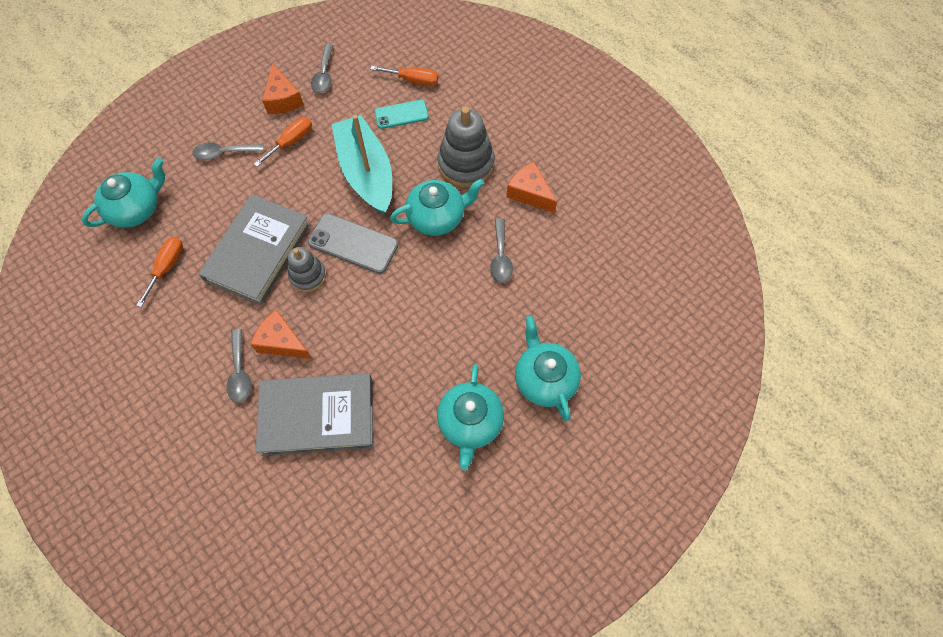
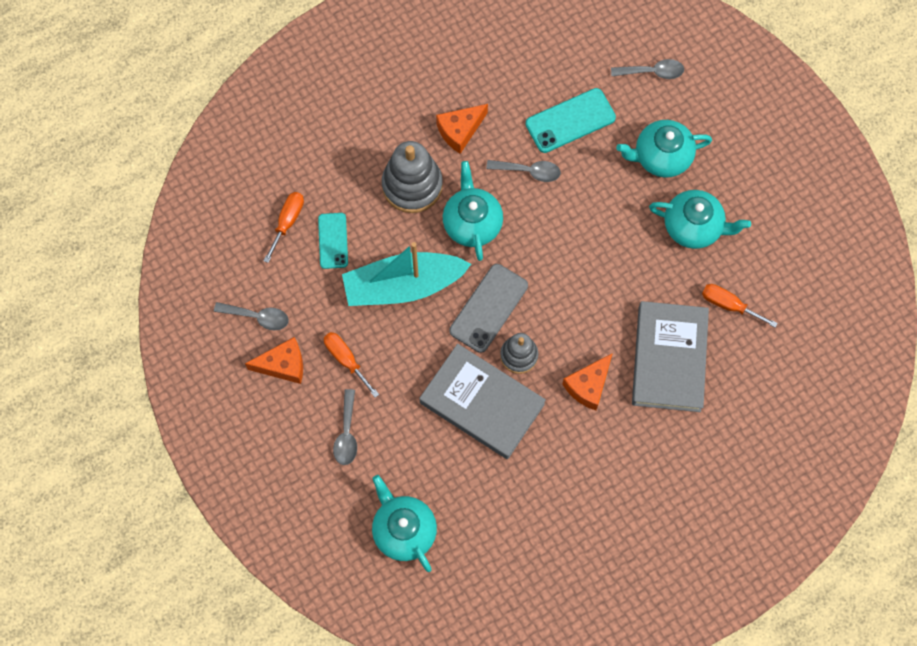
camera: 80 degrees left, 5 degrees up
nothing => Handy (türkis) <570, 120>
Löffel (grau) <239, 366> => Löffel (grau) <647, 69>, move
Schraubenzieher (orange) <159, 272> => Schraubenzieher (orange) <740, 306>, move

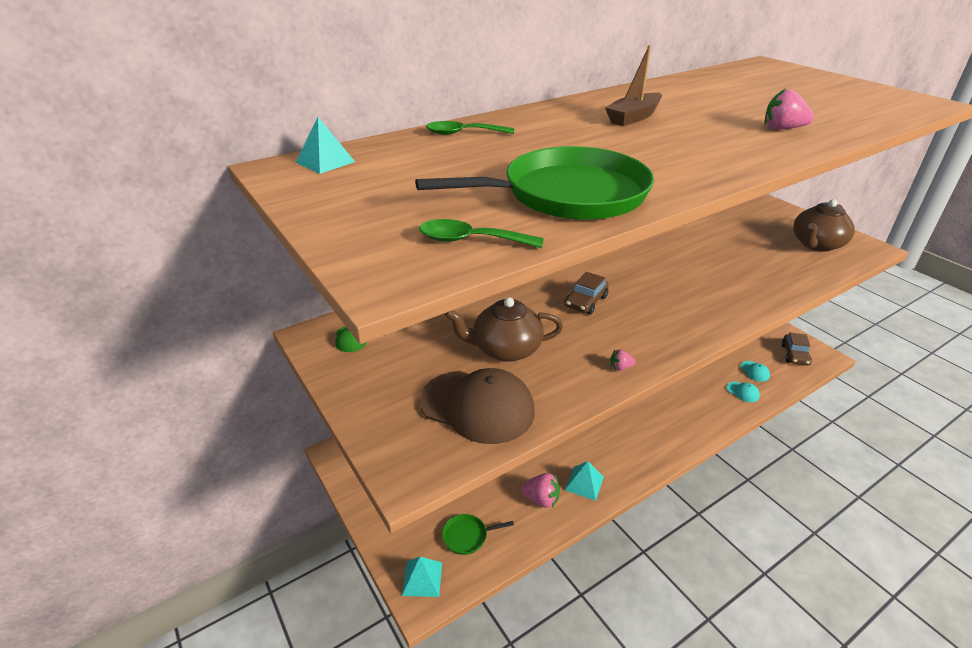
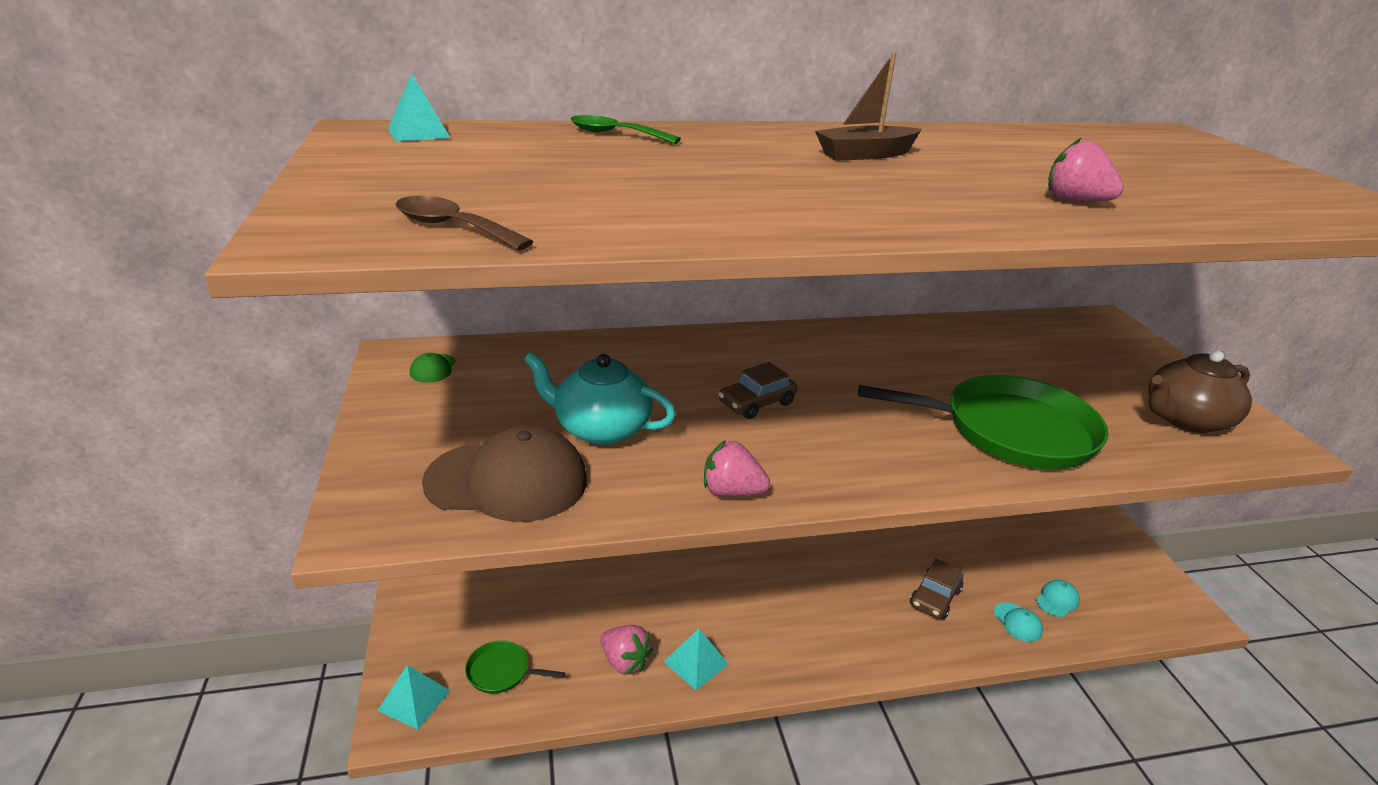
camera: 20 degrees right, 5 degrees down
Löffel (grün) <481, 233> => Löffel (braun) <464, 223>
Kappe (braun) <477, 406> => Kappe (braun) <504, 473>, 45 degrees counterclockwise
Teekanne (braun) <504, 329> => Teekanne (türkis) <600, 398>
Erdbeere (rosa) <622, 360> => Erdbeere (rosa) <737, 468>, x1.81
Pfanne (grün) <534, 183> => Pfanne (grün) <983, 422>, move
Auto (braun) <796, 348> => Auto (braun) <936, 589>, move
Kappe (türkis) <755, 371> => Kappe (türkis) <1058, 598>, 135 degrees counterclockwise

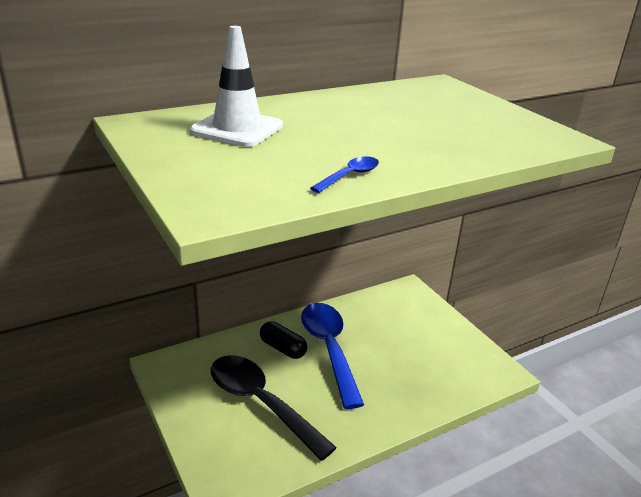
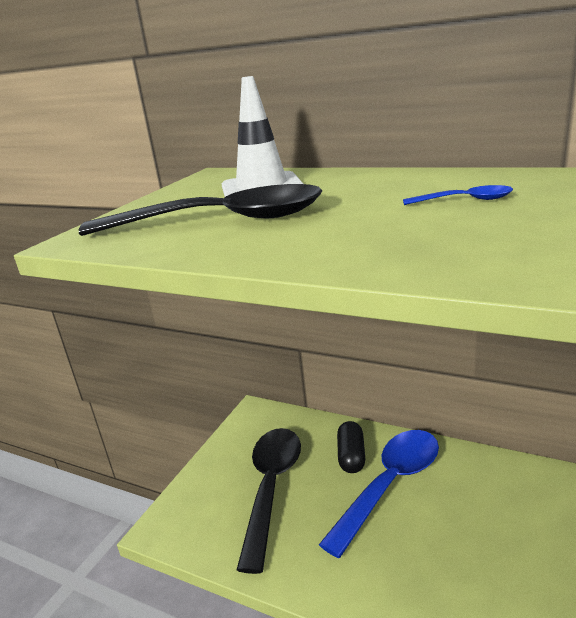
camera: 60 degrees right, 5 degrees down
nothing => Löffel (schwarz) <200, 210>
Löffel (blau) <344, 174> => Löffel (blau) <458, 195>, move

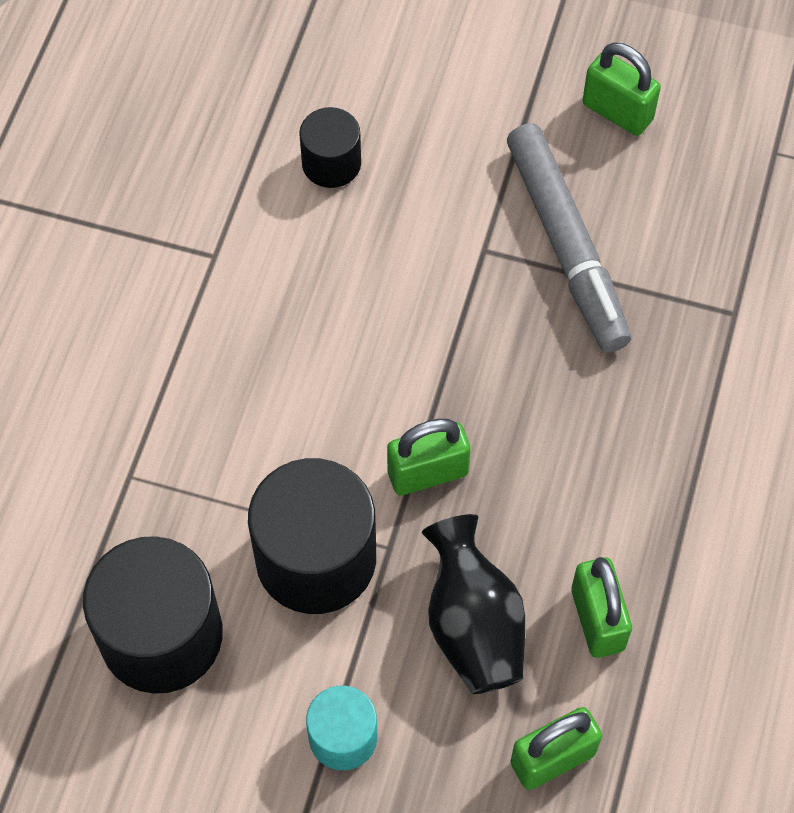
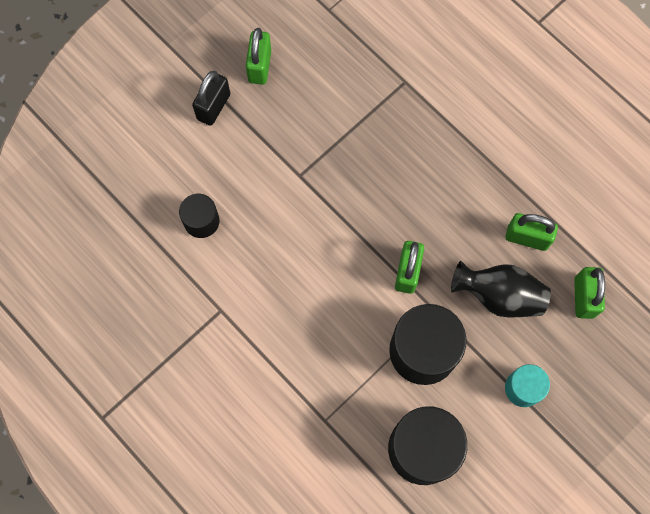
camera: 60 degrees left, 10 degrees up
nothing => Vorhängeschloss (schwarz) <211, 98>
Vorhängeschloss (grün) <622, 89> => Vorhängeschloss (grün) <258, 56>, 60 degrees counterclockwise
Filzstift (grau) <569, 237> => nothing

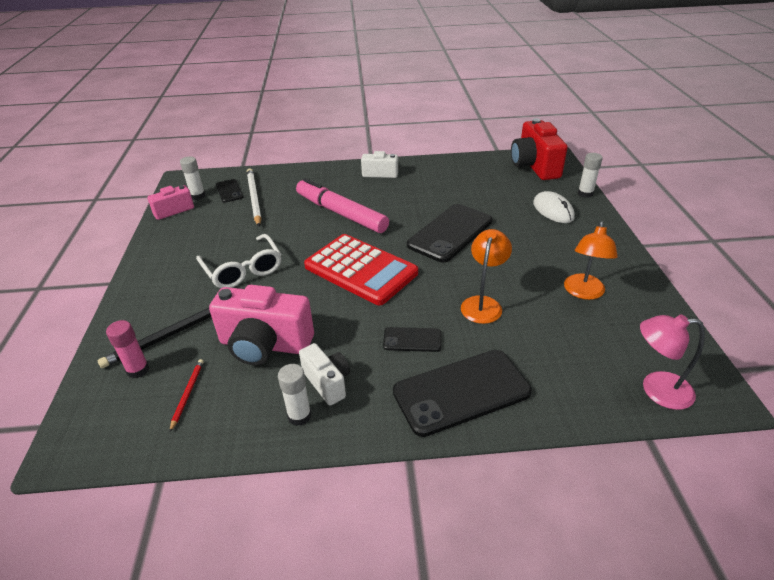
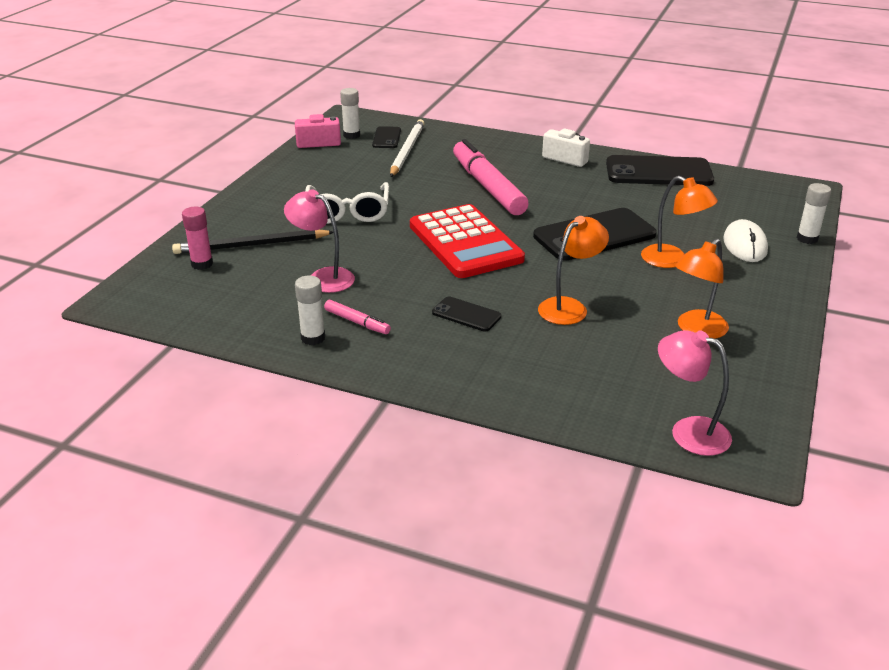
camera: 25 degrees right, 5 degrees down
Kamera (rosa) <261, 325> => Lampe (rosa) <319, 241>
Kamera (weiß) <324, 374> => Filzstift (rosa) <357, 317>
Handy (schwarz) <462, 393> => Handy (schwarz) <660, 170>, move
nothing => Lampe (orange) <679, 222>
Bleistift (rot) <187, 395> => nothing
Kamera (rot) <539, 149> => nothing

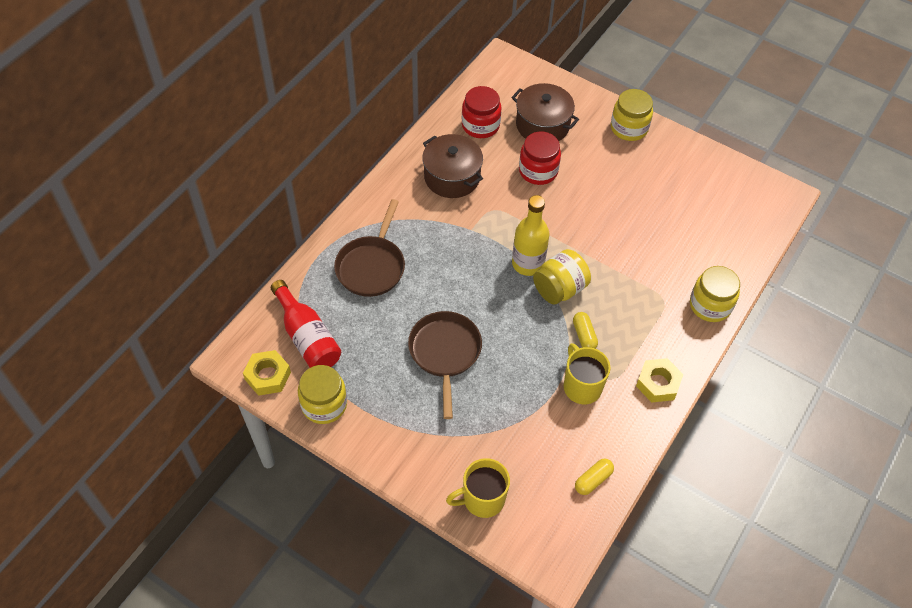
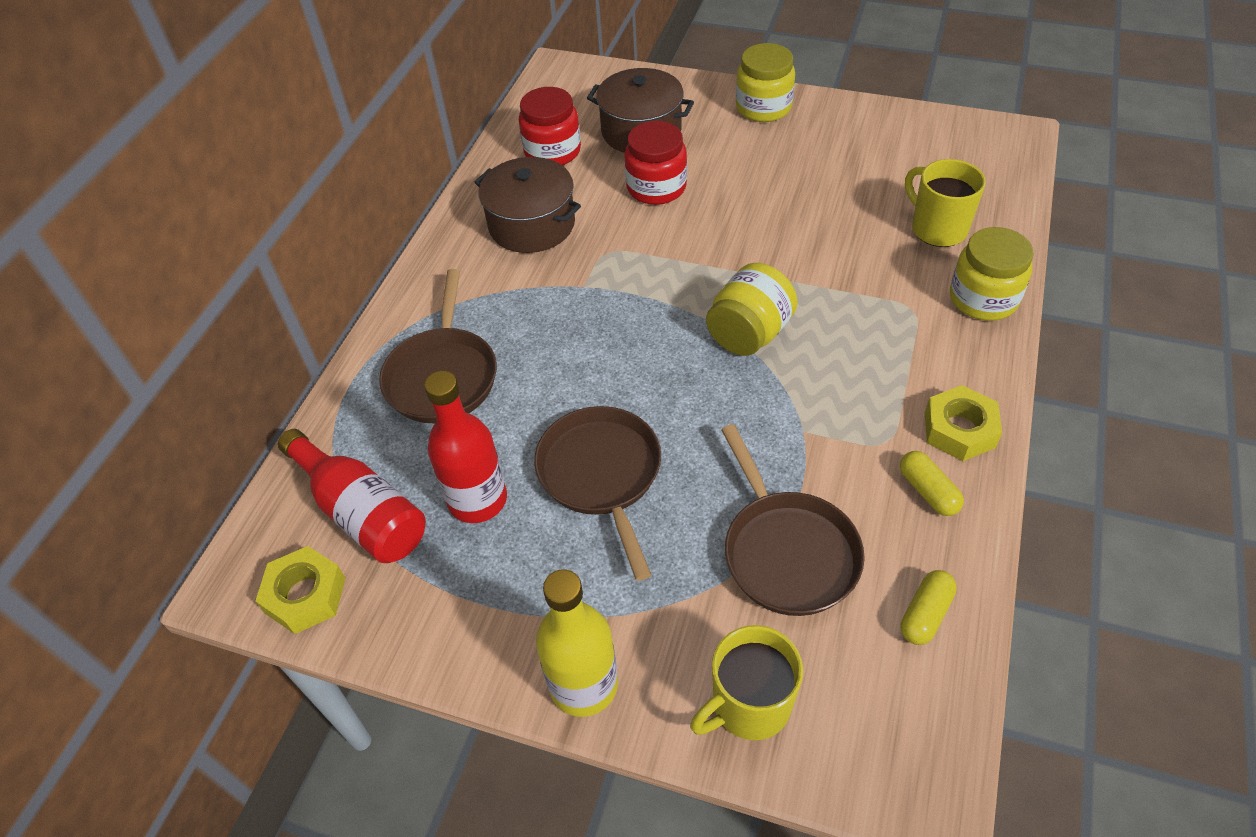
camera: 10 degrees left, 5 degrees down
nothing => Flasche (rot) <465, 447>
Flasche (gelb) <530, 235> => Flasche (gelb) <577, 643>, move
nothing => Pfanne (braun) <793, 520>
Kapsel (gelb) <585, 330> => Kapsel (gelb) <932, 483>, move
Tasse (gelb) <586, 373> => Tasse (gelb) <945, 203>, move
Einmachglas (gelb) <322, 394> => nothing

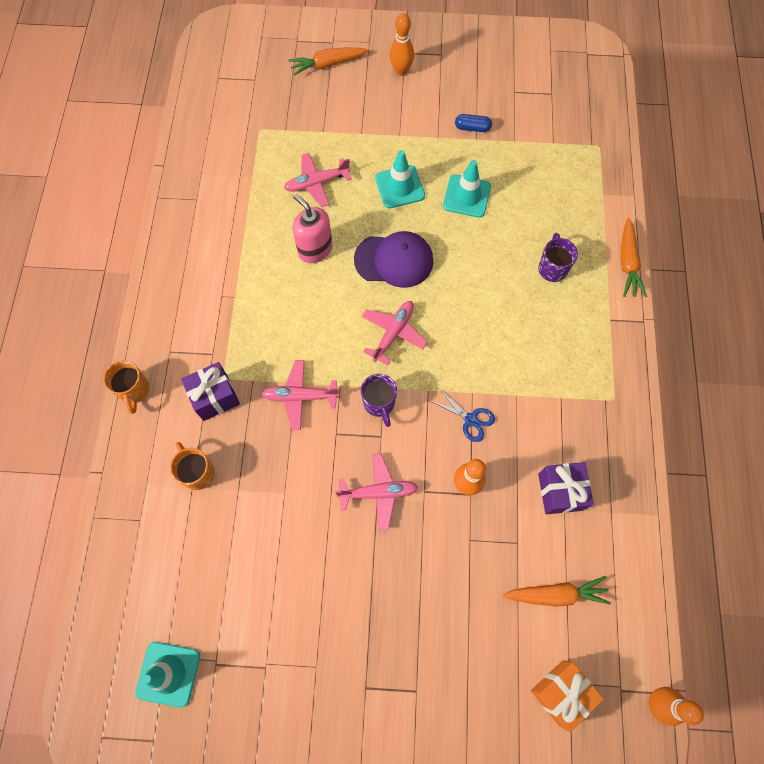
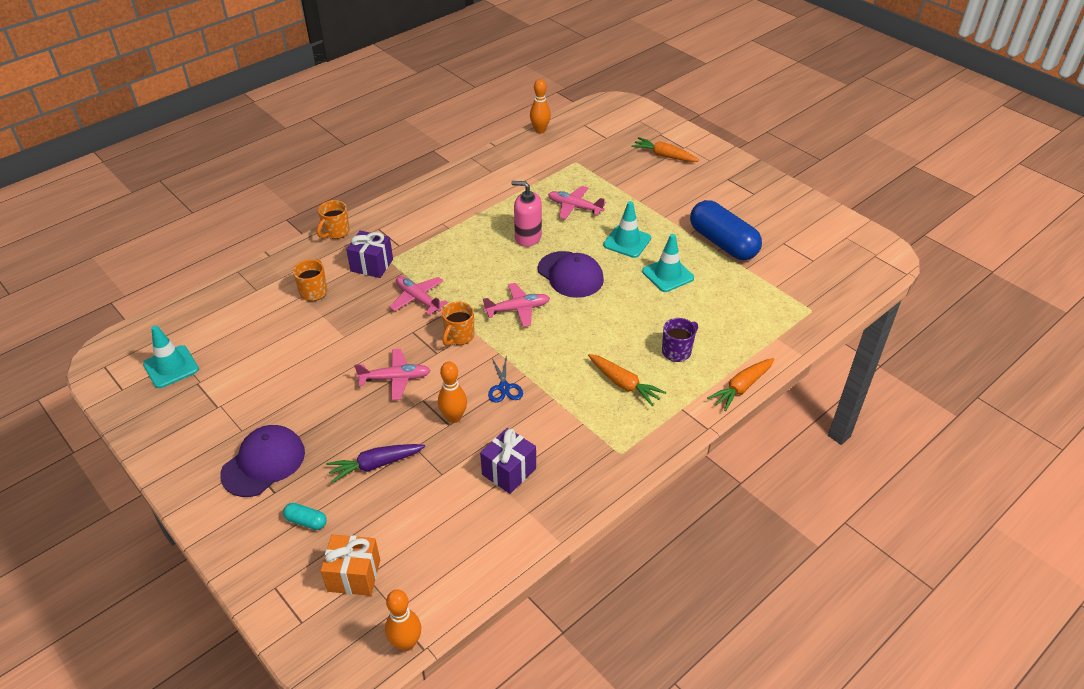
camera: 45 degrees right, 25 degrees down
nothing => Kappe (lila) <262, 461>
nothing => Kapsel (türkis) <305, 516>
nothing => Karotte (lila) <375, 463>
Flugzeug (rosa) <376, 492> => Flugzeug (rosa) <392, 374>, 45 degrees counterclockwise
Tasse (lila) <379, 400> => Tasse (orange) <458, 324>
Seifenspender (rosa) <312, 228> => Seifenspender (rosa) <526, 214>, 75 degrees counterclockwise
Bowlingkegel (orange) <401, 45> => Bowlingkegel (orange) <540, 106>, move
Karotte (orange) <557, 591> => Karotte (orange) <627, 380>, move
Kapsel (blau) <473, 123> => Kapsel (blau) <726, 230>, x2.43

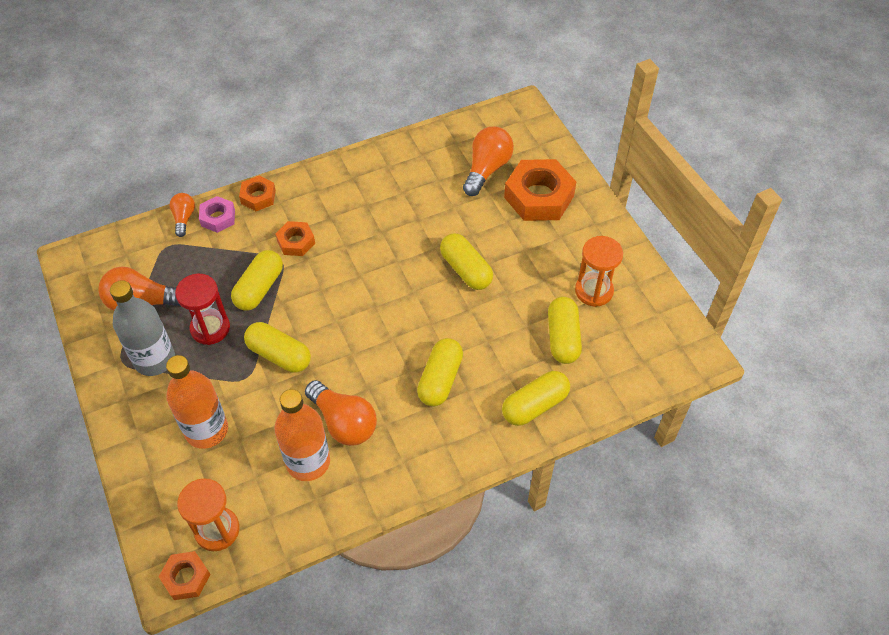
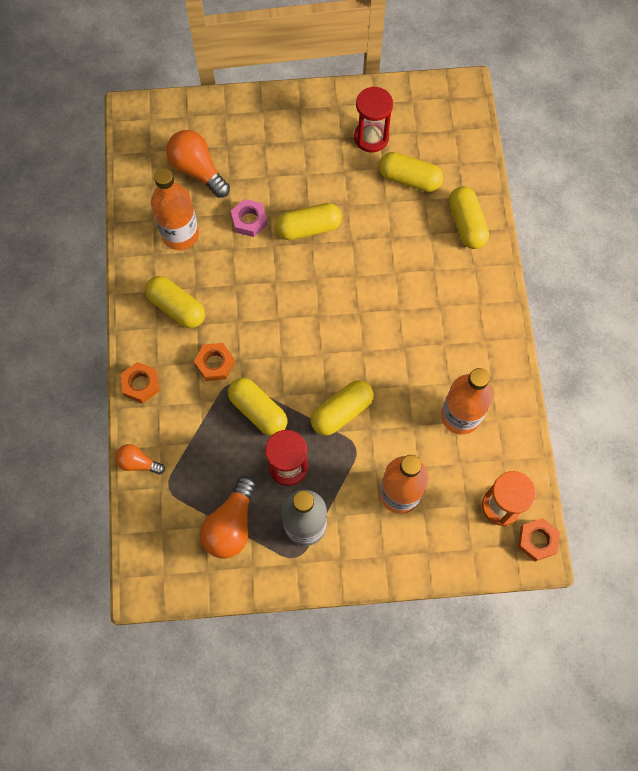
camera: 70 degrees left, 15 degrees up
Kapsel (gelb) <440, 372> => Kapsel (gelb) <175, 302>, move
nothing => Flasche (orange) <175, 209>
Sechskantmutter (rosa) <217, 214> => Sechskantmutter (rosa) <249, 218>, move
Sanduhr (orange) <599, 271> => Sanduhr (rot) <373, 119>
Glühbirne (orange) <341, 413> => nothing
Sechskantmutter (orange) <540, 190> => nothing

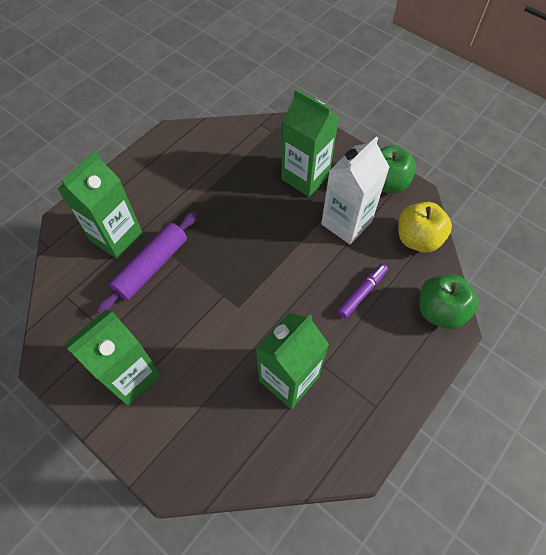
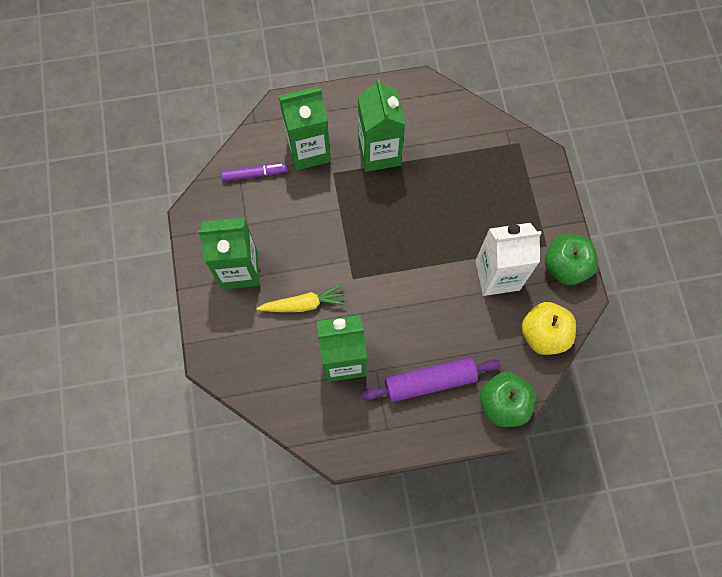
camera: 40 degrees right, 10 degrees up
Filzstift (lila) <363, 291> => Filzstift (lila) <254, 172>, move
nothing => Karotte (gelb) <301, 298>
Getränkekarton (grün) <310, 143> => Getränkekarton (grün) <382, 125>, move
Nudelholz (lila) <147, 263> => Nudelholz (lila) <431, 379>, move

